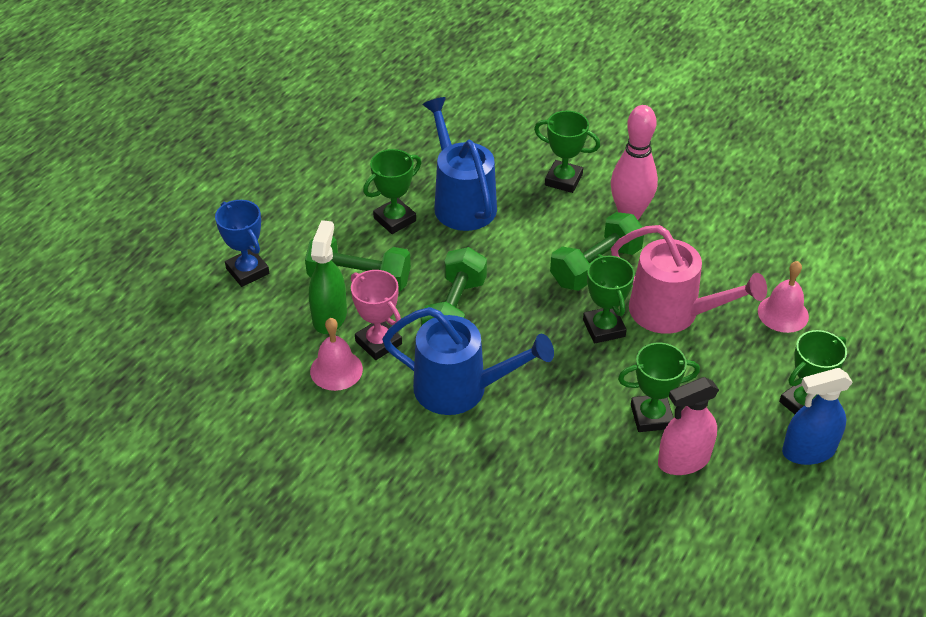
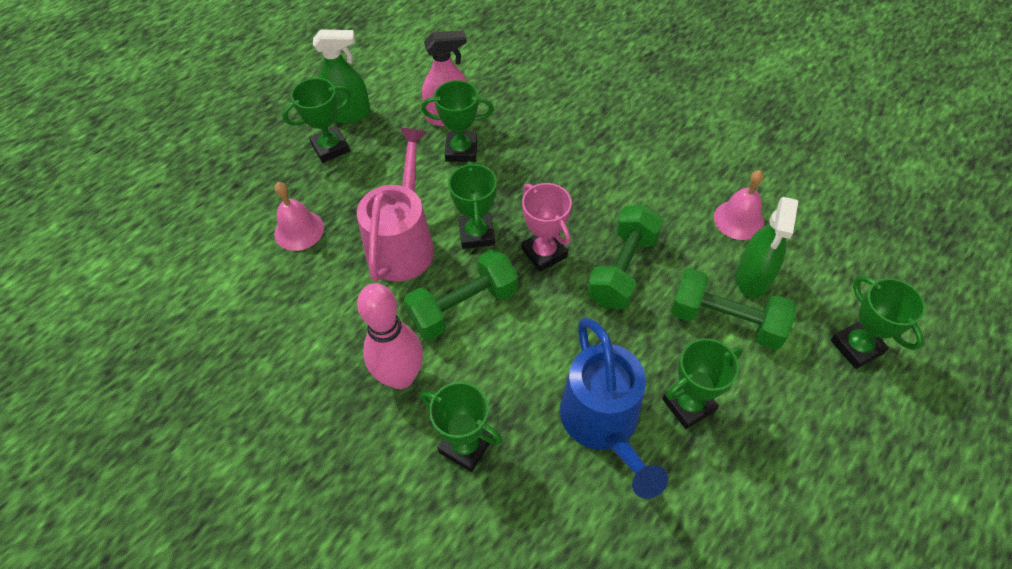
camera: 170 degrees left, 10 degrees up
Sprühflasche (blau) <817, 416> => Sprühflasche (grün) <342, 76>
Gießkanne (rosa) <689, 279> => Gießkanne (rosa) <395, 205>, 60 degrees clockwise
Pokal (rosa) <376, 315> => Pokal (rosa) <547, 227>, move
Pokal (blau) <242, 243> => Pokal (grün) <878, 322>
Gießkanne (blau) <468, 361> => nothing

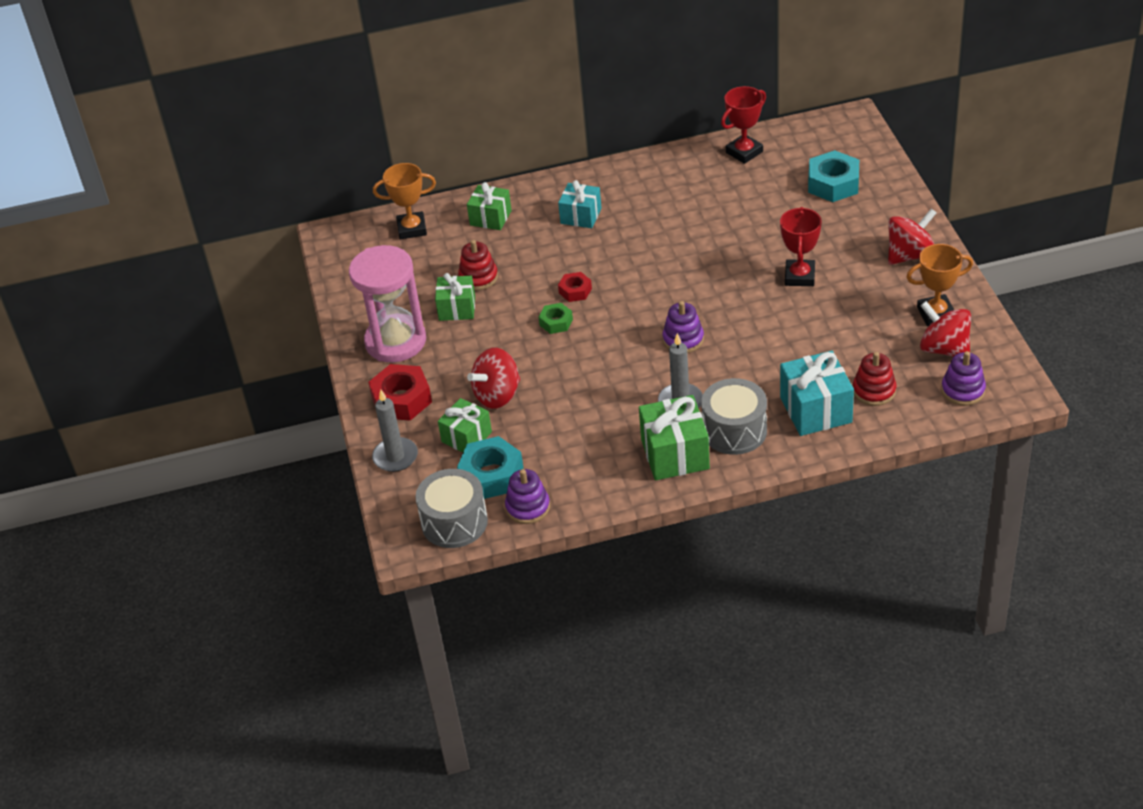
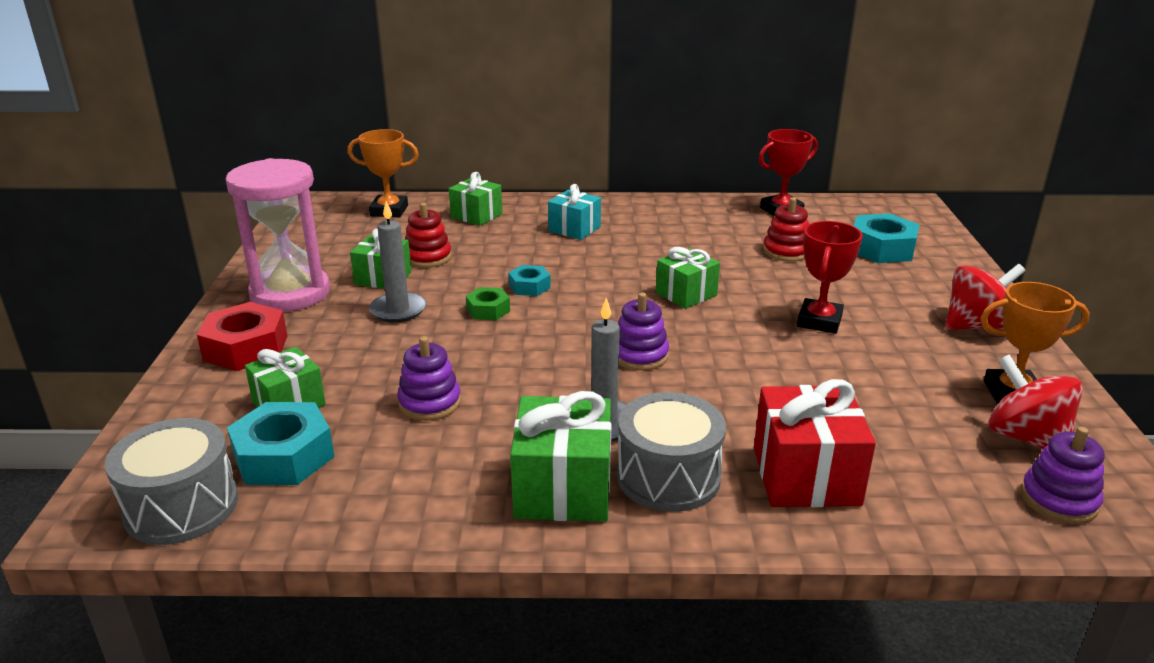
camera: 10 degrees right, 15 degrees down
Kerze (grau) <395, 431> => Kerze (grau) <397, 261>, move
Stapelspielzeug (lila) <527, 496> => Stapelspielzeug (lila) <429, 378>, move
Sechskantmutter (rot) <575, 287> => Sechskantmutter (türkis) <529, 280>
nothing => Geschenk (grün) <688, 278>
Geschenk (türkis) <817, 393> => Geschenk (rot) <815, 443>
Stapelspielzeug (rot) <874, 379> => Stapelspielzeug (rot) <786, 229>, move
Kreisel (rot) <493, 378> => nothing

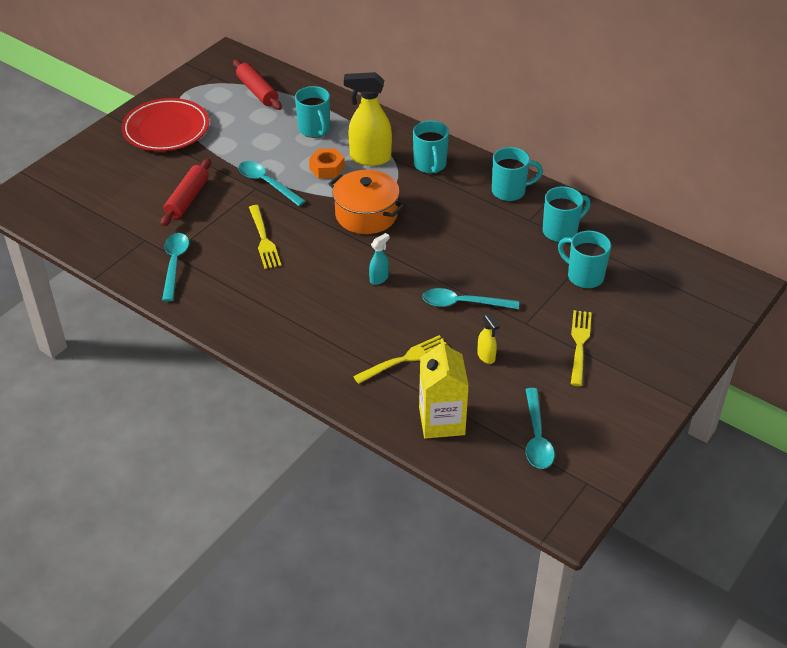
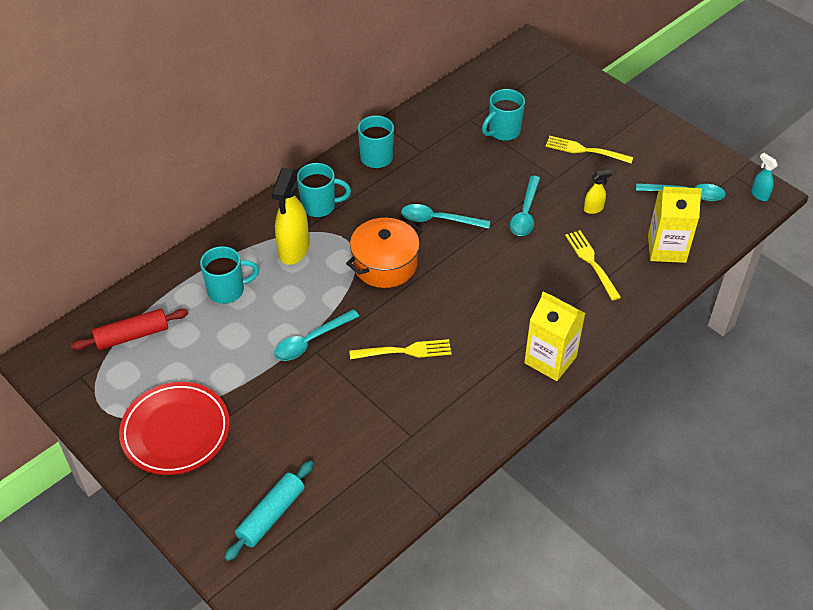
camera: 80 degrees left, 5 degrees up
nothing => Nudelholz (türkis) <269, 511>
Löffel (türkis) <175, 267> => Löffel (türkis) <445, 216>, move
nothing => Getränkekarton (gelb) <554, 336>
Sprühflasche (türkis) <379, 259> => Sprühflasche (türkis) <764, 177>, move
Nudelholz (rot) <186, 193> => nothing
Sechskantmutter (orange) <327, 163> => nothing
Tasse (türkis) <566, 214> => nothing

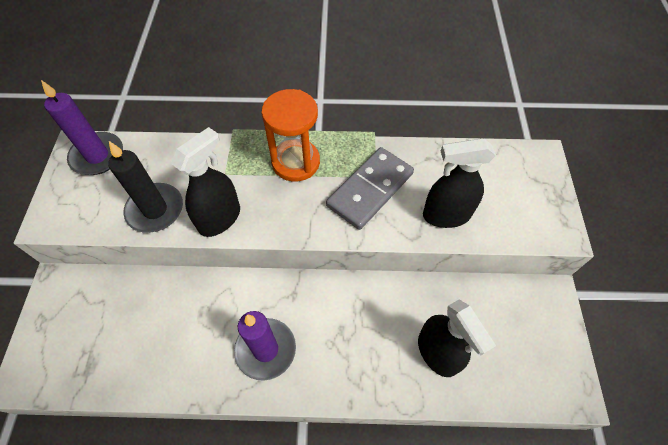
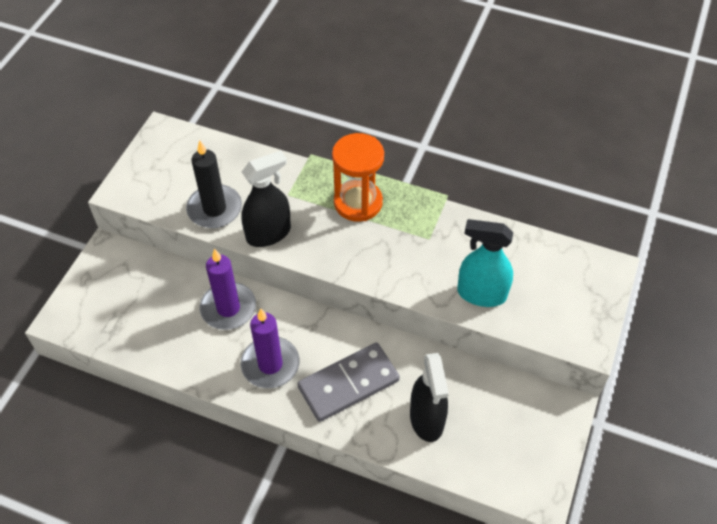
camera: 20 degrees right, 5 degrees down
Kerze (lila) <82, 127> => Kerze (lila) <228, 289>, move
Dominostein (grau) <370, 188> => Dominostein (grau) <348, 382>, move
Sprühflasche (schwarz) <459, 183> => Sprühflasche (türkis) <485, 263>

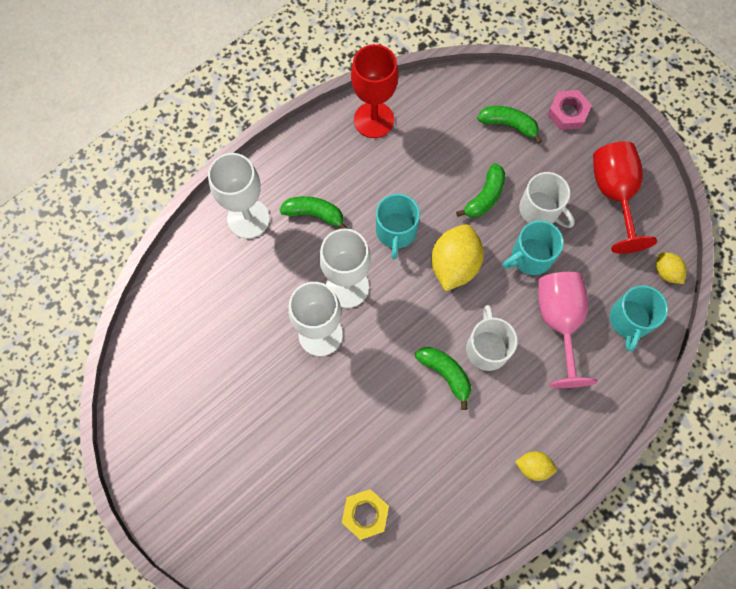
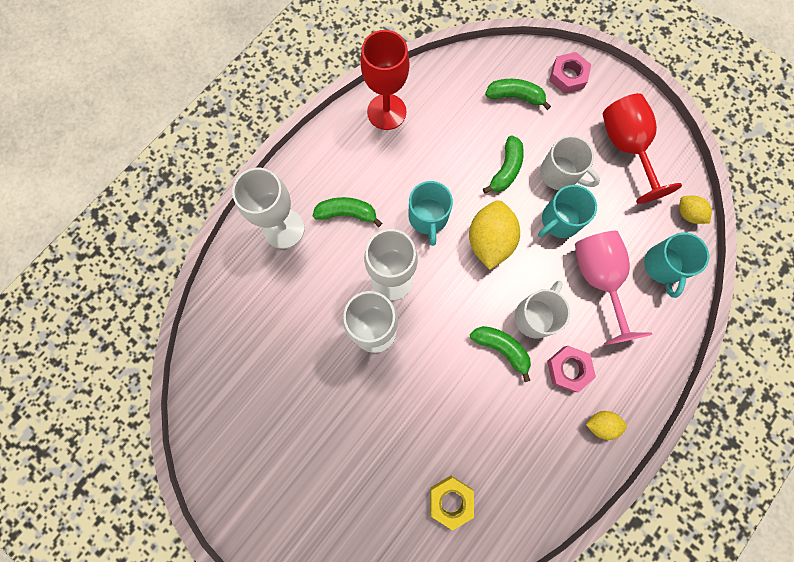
camera: 10 degrees left, 5 degrees up
Tasse (weiß) <492, 338> => Tasse (weiß) <542, 310>, 45 degrees clockwise
nothing => Sechskantmutter (rosa) <571, 369>

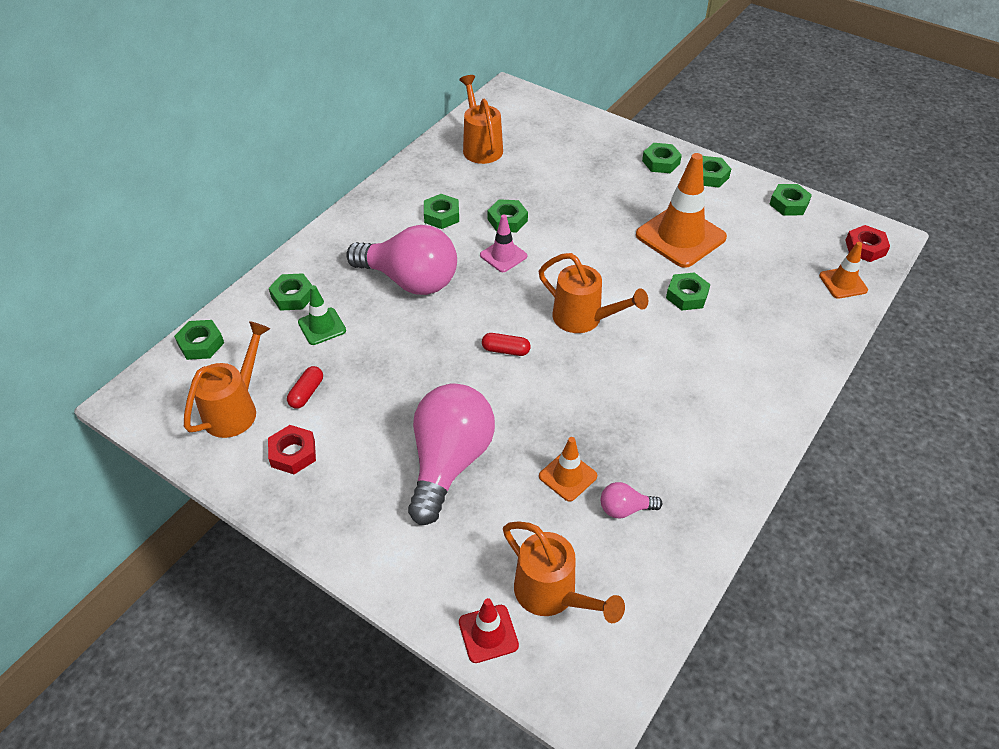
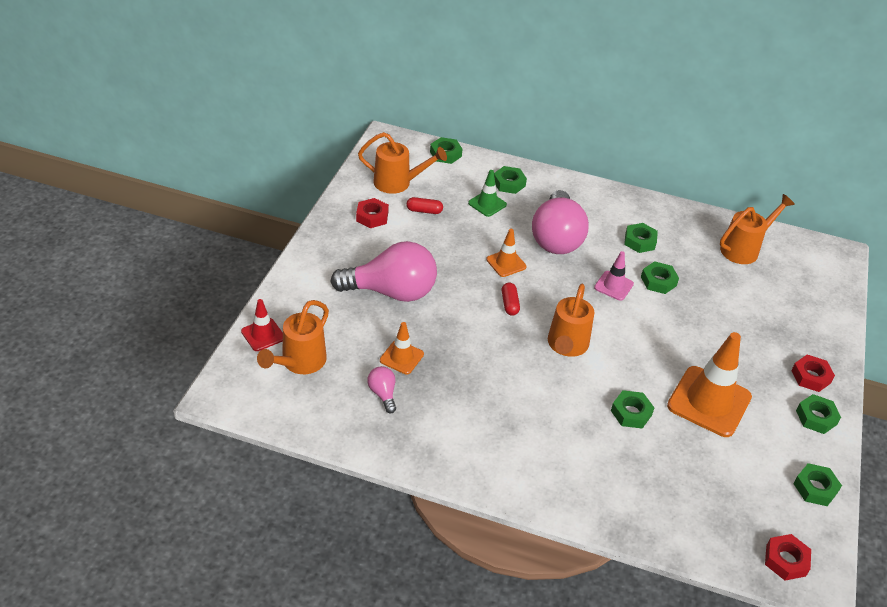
camera: 70 degrees right, 5 degrees down
Leitkegel (orange) <843, 270> => Leitkegel (orange) <506, 253>, move
Sechskantmutter (grün) <662, 158> => Sechskantmutter (rot) <813, 373>

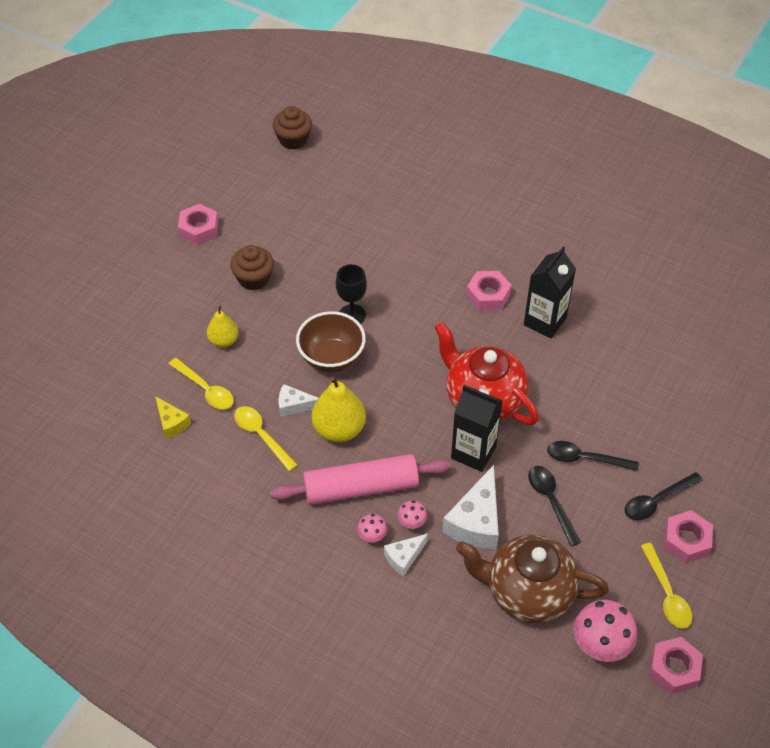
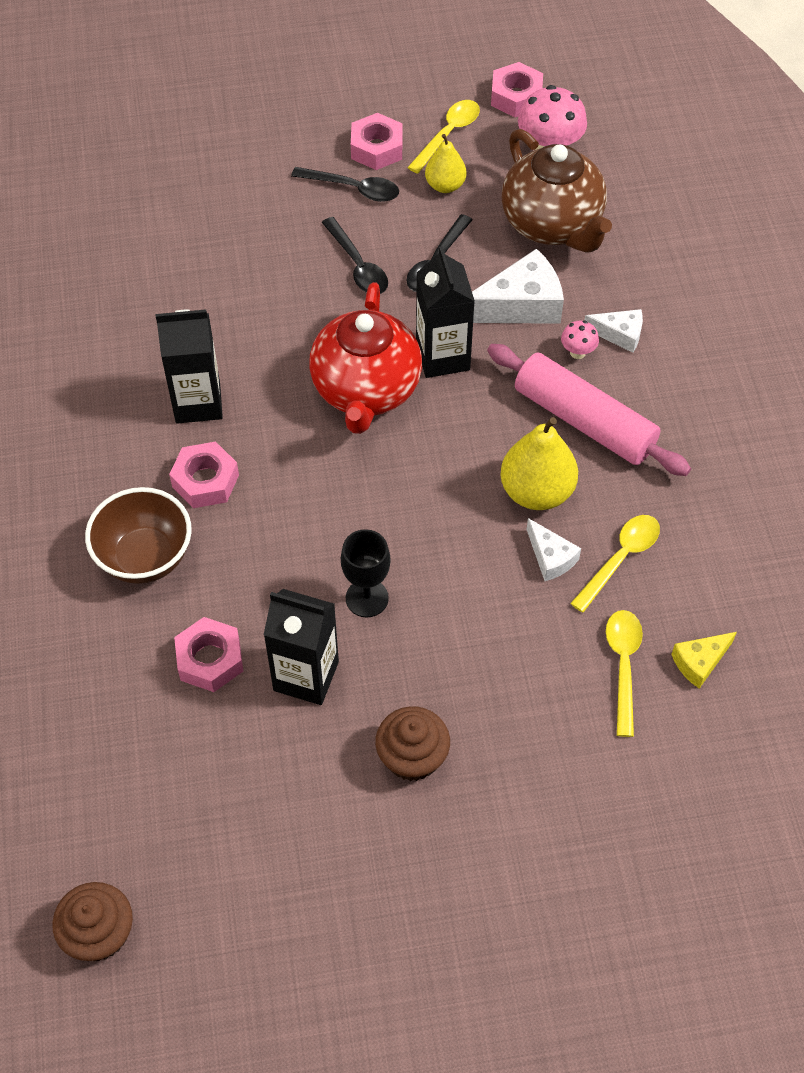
camera: 130 degrees left, 5 degrees up
Schüssel (braun) <331, 341> => Schüssel (braun) <138, 535>, move
Sechskantmutter (rosa) <198, 224> => Sechskantmutter (rosa) <208, 654>, move
nothing => Getränkekarton (schwarz) <301, 647>
Birne (gelb) <223, 326> => Birne (gelb) <446, 163>, move
Löffel (gelb) <265, 438> => Löffel (gelb) <615, 564>, 150 degrees counterclockwise
Käse (gelb) <173, 417> => Käse (gelb) <704, 660>, 135 degrees counterclockwise
Pilz (rosa) <372, 528> => nothing

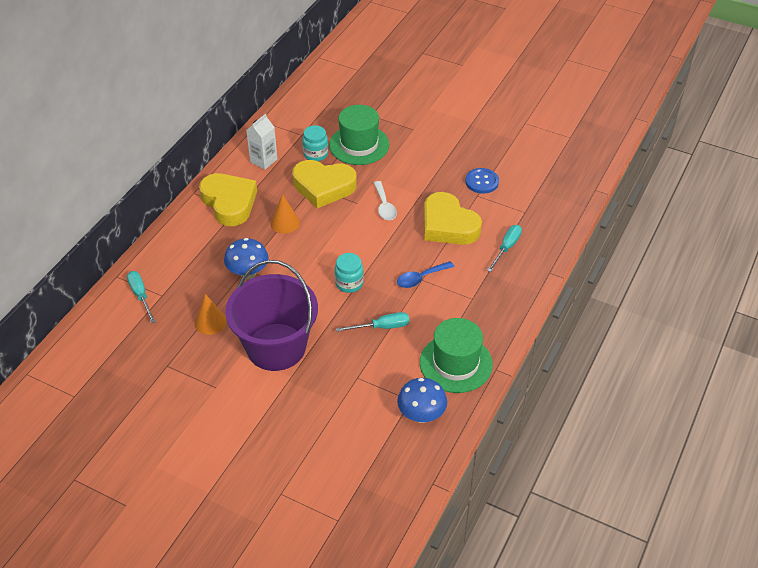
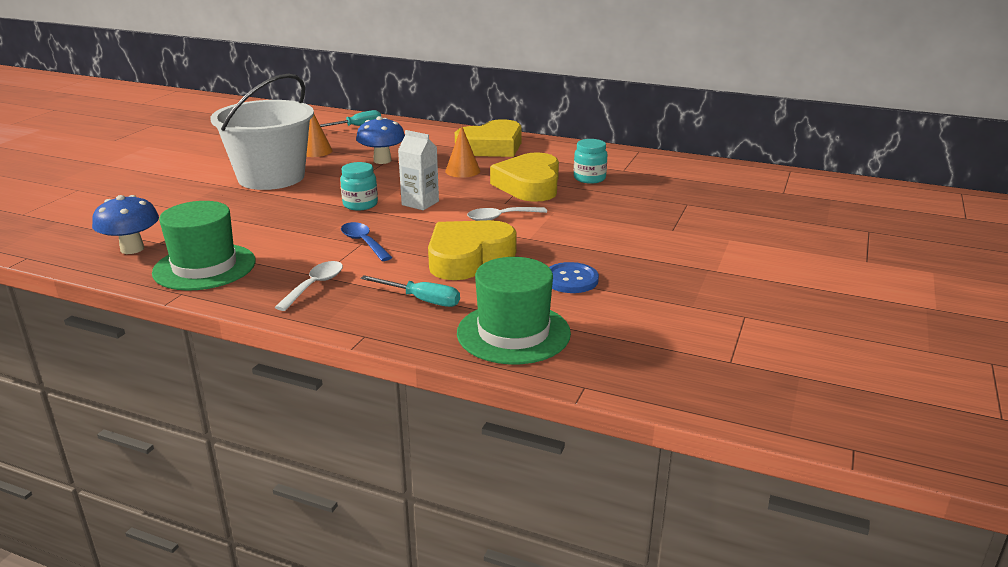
camera: 85 degrees right, 20 degrees down
Eimer (lila) <271, 315> => Eimer (weiß) <262, 132>
nothing => Löffel (weiß) <309, 286>
Getränkekarton (weiß) <261, 142> => Getränkekarton (weiß) <418, 170>, move
Hut (grün) <359, 135> => Hut (grün) <514, 310>, move
Schraubenzieher (türkis) <372, 322> => nothing

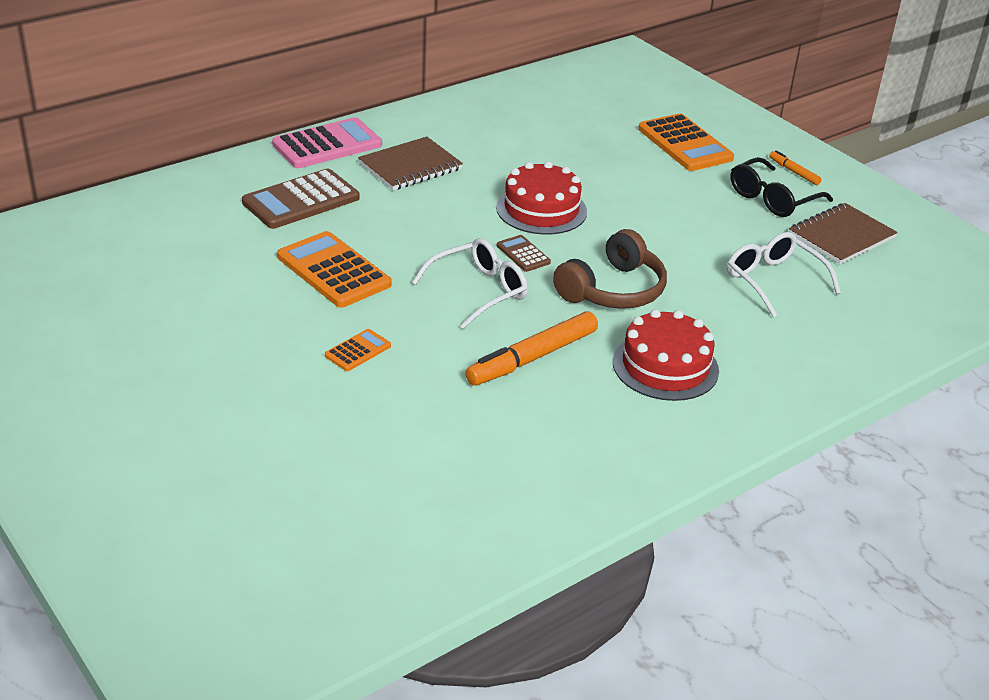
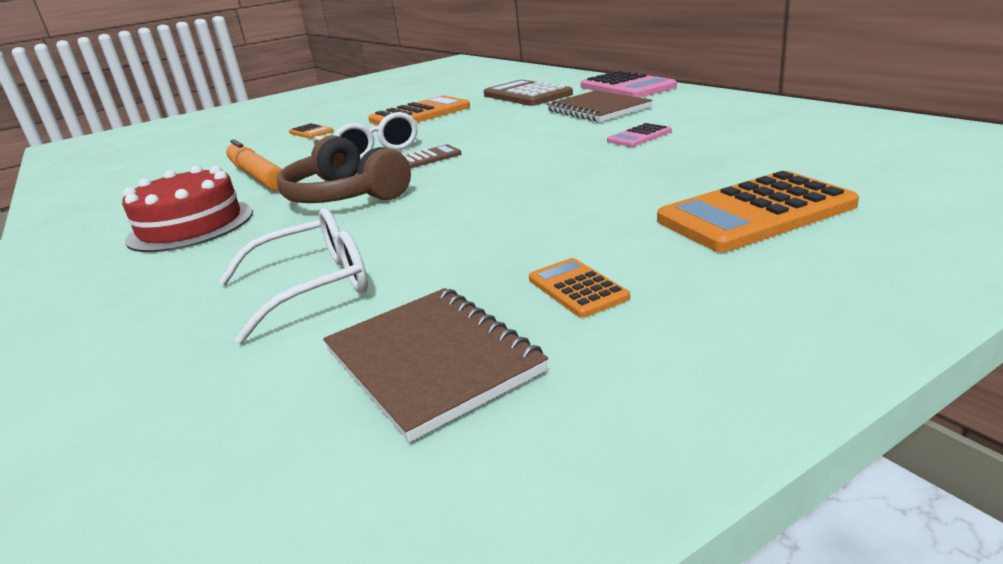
camera: 100 degrees right, 10 degrees down
Brille (schwarz) <782, 187> => Taschenrechner (orange) <579, 288>
nothing => Taschenrechner (rosa) <639, 135>
Kuchen (rot) <541, 198> => nothing
Filzstift (orange) <795, 167> => nothing

